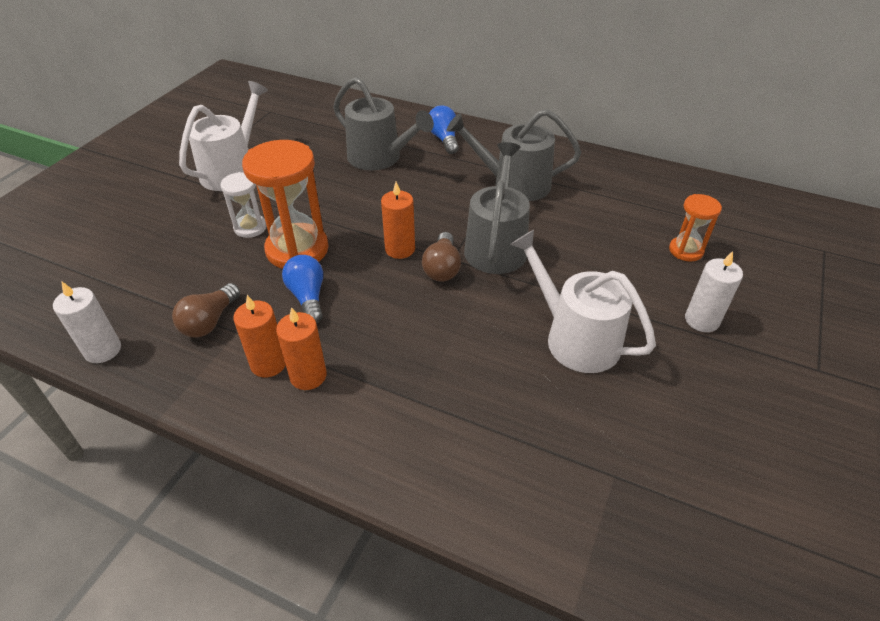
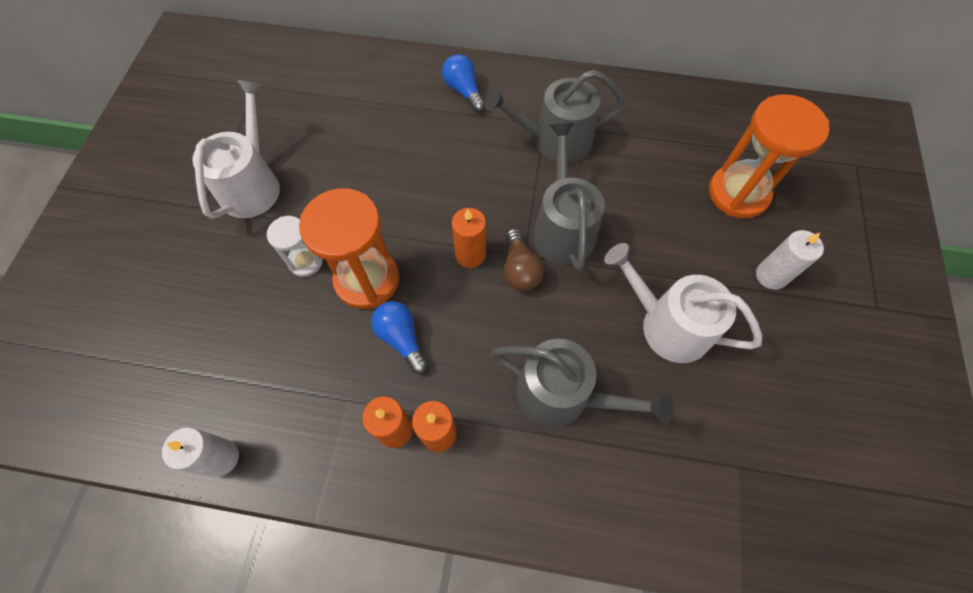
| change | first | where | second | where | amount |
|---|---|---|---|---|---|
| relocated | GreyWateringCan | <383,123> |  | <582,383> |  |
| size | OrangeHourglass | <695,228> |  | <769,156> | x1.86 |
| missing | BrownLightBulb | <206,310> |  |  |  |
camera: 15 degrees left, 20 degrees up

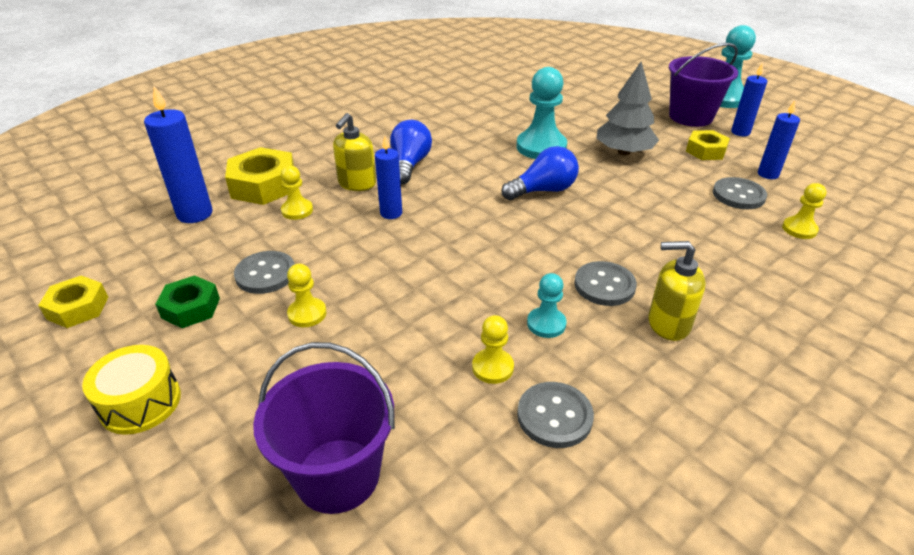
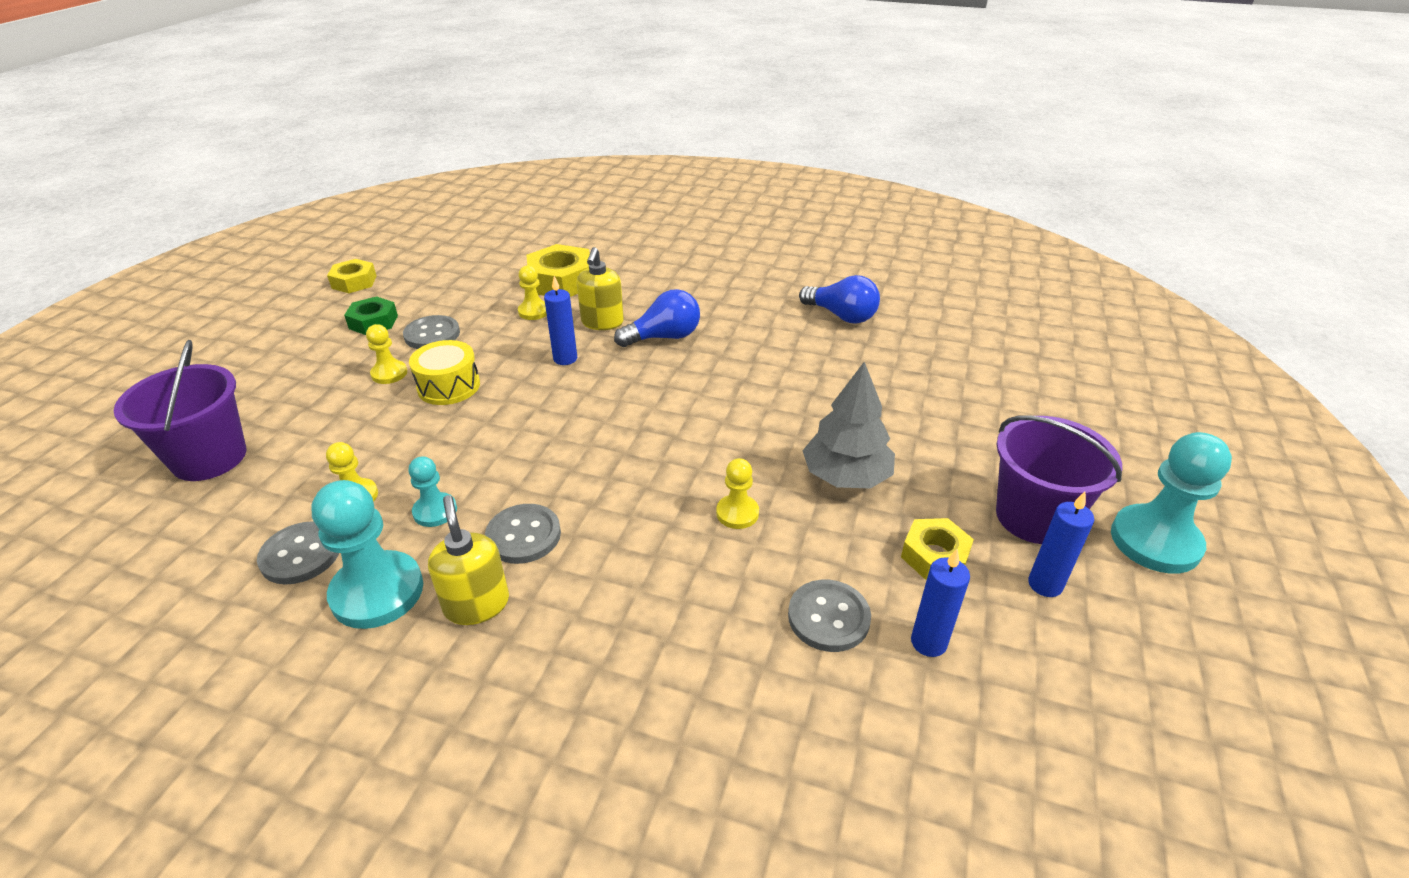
| change | first | where | second | where | amount |
|---|---|---|---|---|---|
| relocated | TurquoisePawn | <541,113> |  | <367,554> |  |
| relocated | YellowDrum | <131,390> |  | <444,372> |  |
| spun | YellowSoapDispenser | <354,152> |  | <600,288> | 75 degrees counterclockwise |
| relocated | YellowPawn | <804,211> |  | <737,493> |  |
| relocated | BlueLightBulb | <540,173> |  | <839,299> |  |
| missing | BlueCandle | <178,154> |  |  |  |
camera: 60 degrees right, 0 degrees up

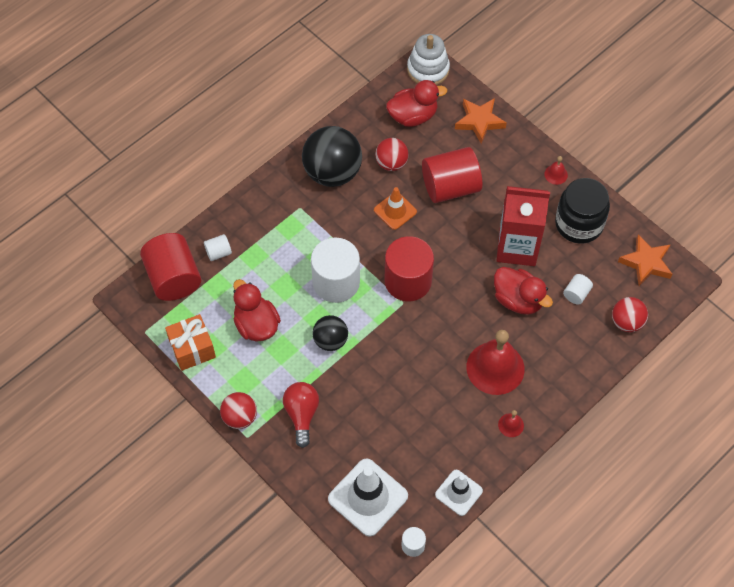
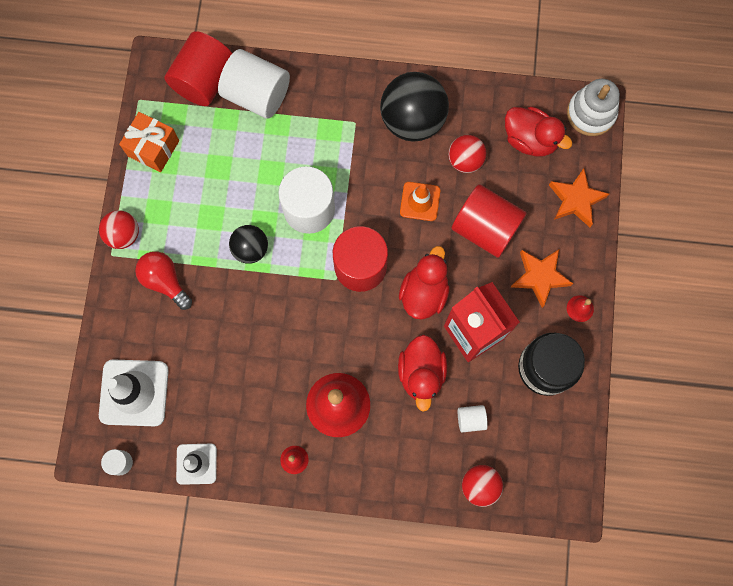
| change | first | where | second | where | amount |
|---|---|---|---|---|---|
| spun | RedLightBulb | <301,415> |  | <163,280> | 90 degrees counterclockwise |
| size | WhiteCylinder | <218,247> |  | <254,84> | x2.23 |
| relocated | RedDuck | <257,310> |  | <424,283> |  |
| relocated | OrangeStar | <645,260> |  | <542,279> |  |
camera: 50 degrees right, 15 degrees up

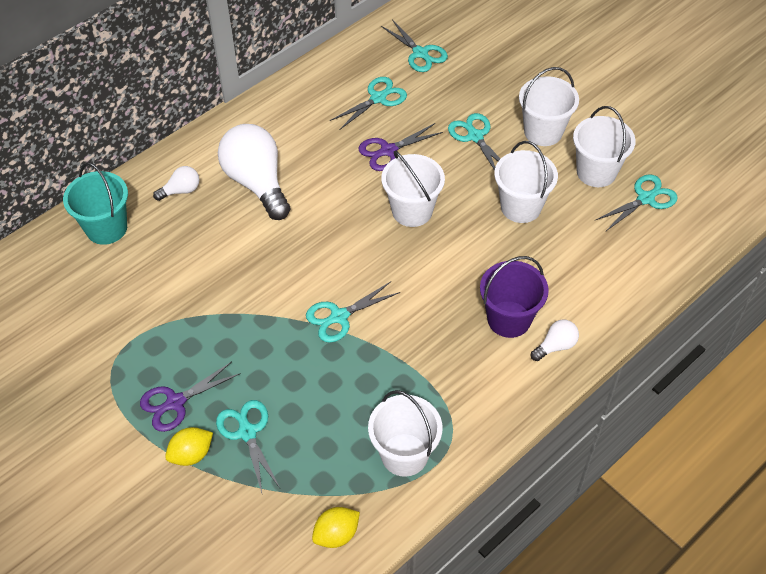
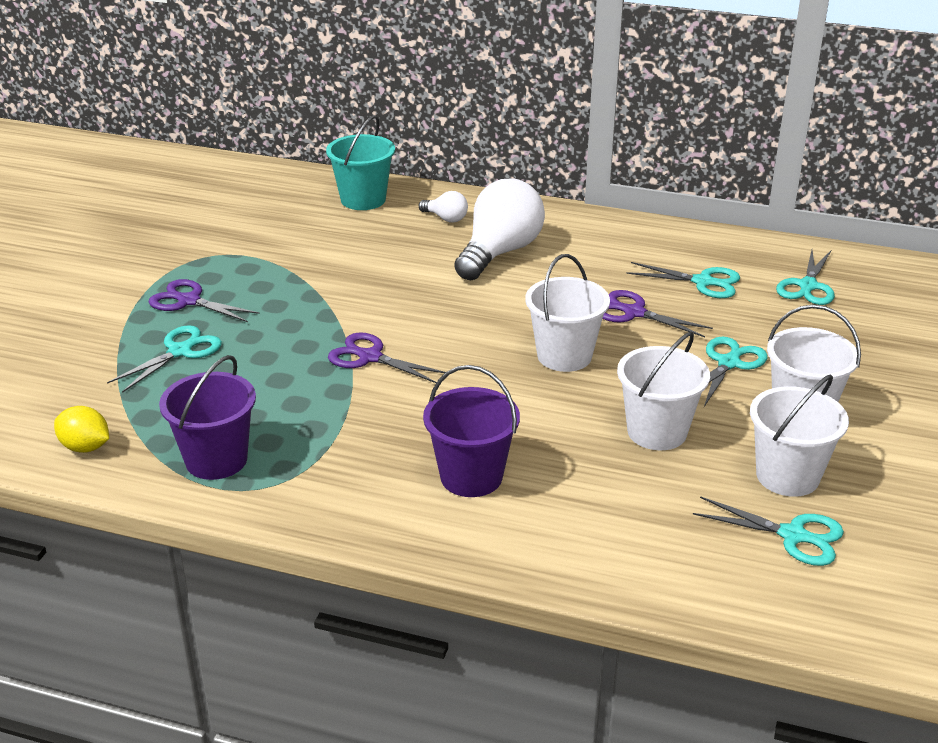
| change | first | where | second | where | amount |
|---|---|---|---|---|---|
| colour | WhiteBucket | <405,433> | PurpleBucket | <207,417> |  |
| colour | TurquoiseScissors | <353,312> | PurpleScissors | <387,357> |  |
| missing | YellowLemon | <189,446> |  |  |  |
| missing | WhiteLightBulb | <555,340> |  |  |  |
camera: 60 degrees right, 20 degrees down

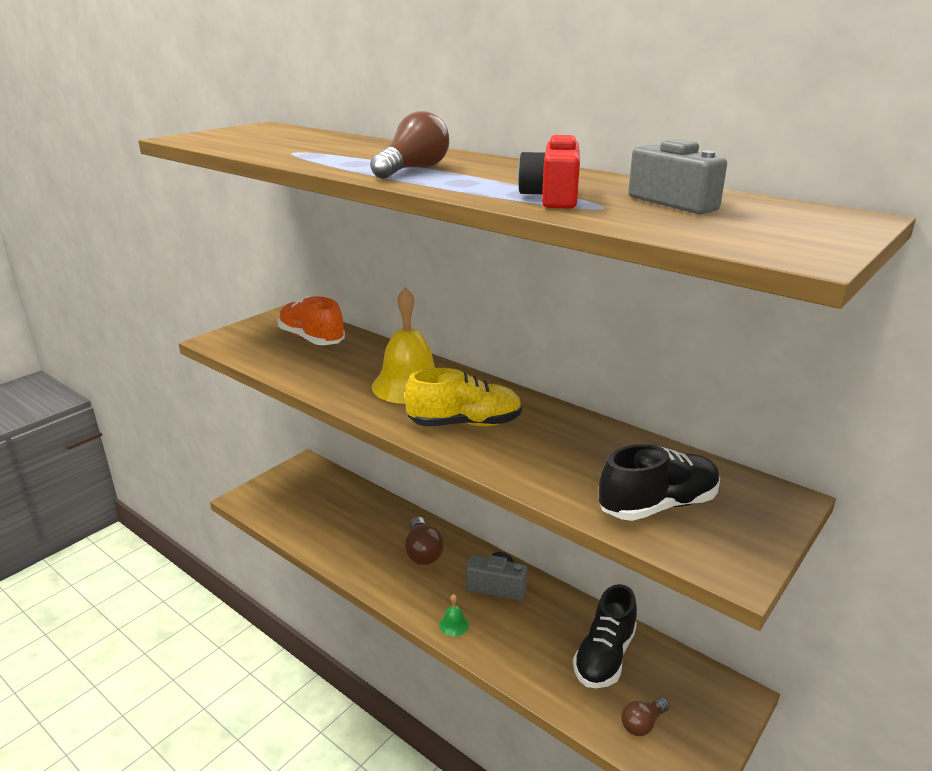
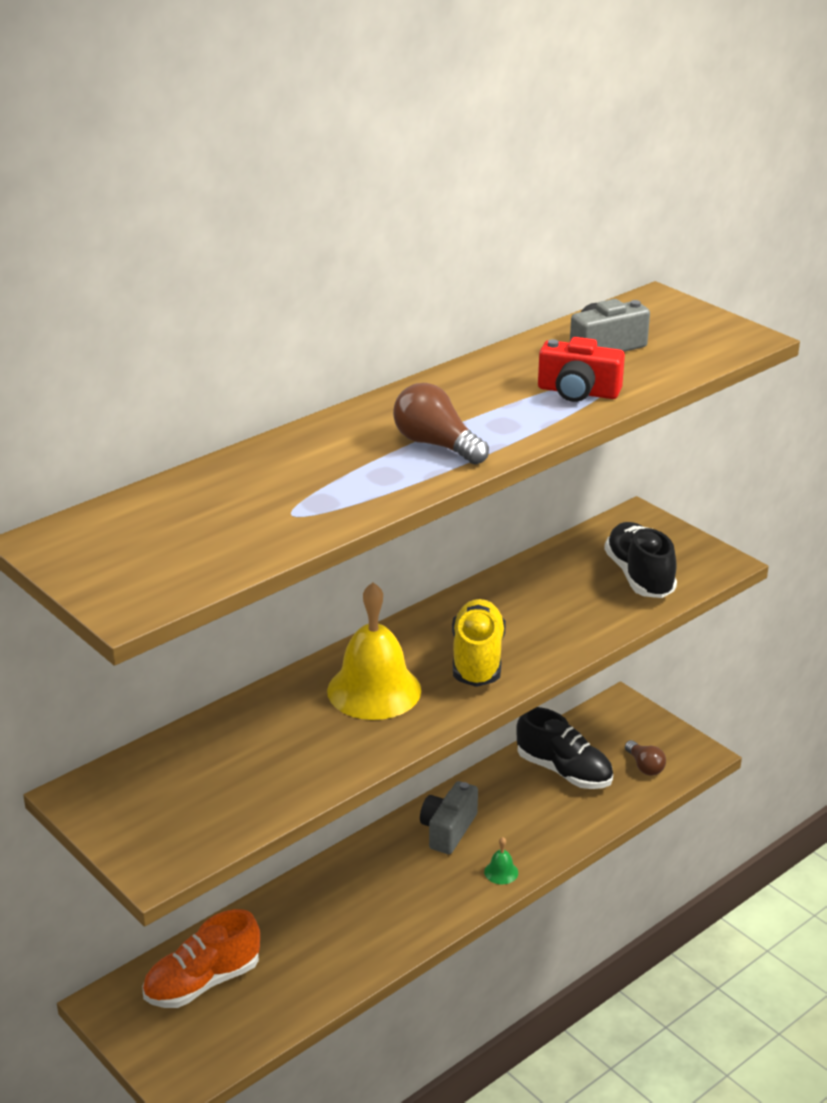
| change | first | where | second | where | amount |
|---|---|---|---|---|---|
| relocated | OrangeShoe | <311,320> |  | <201,958> |  |
| missing | BrownLightBulb | <424,541> |  |  |  |
camera: 80 degrees left, 5 degrees up

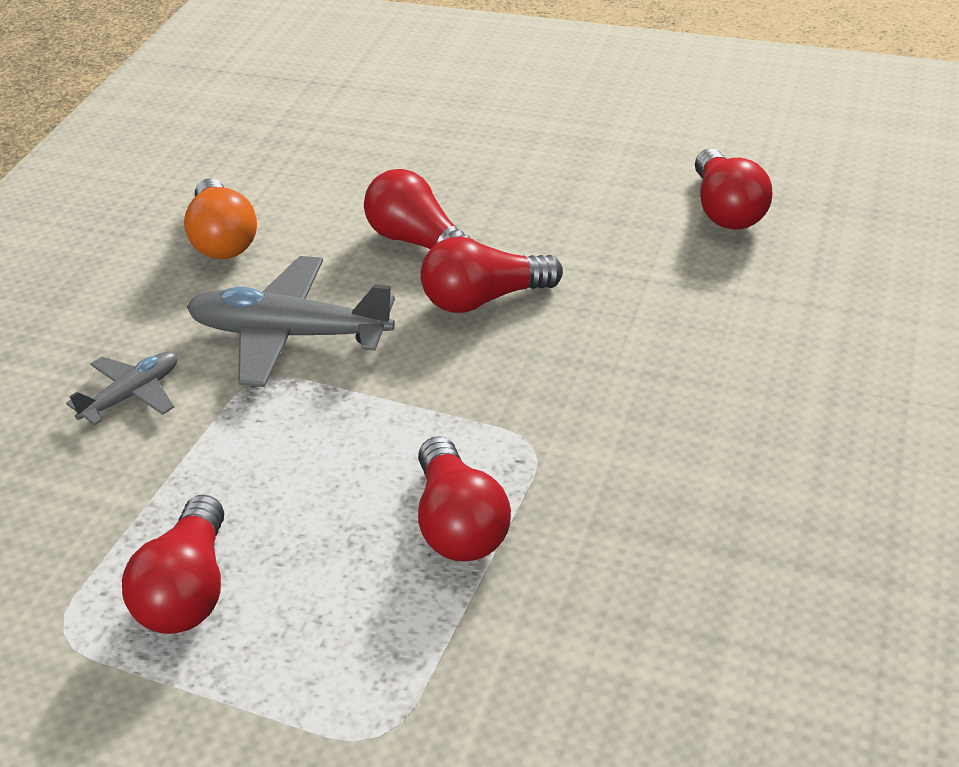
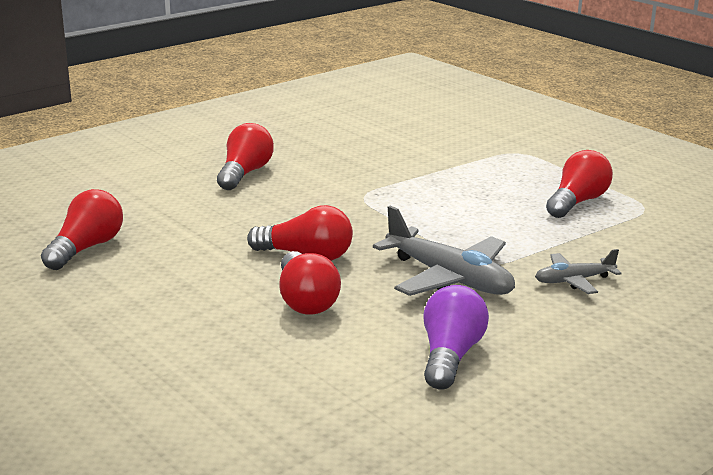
| change | first | where | second | where | amount |
|---|---|---|---|---|---|
| relocated | RedLightBulb | <464,499> |  | <245,156> |  |
| colour | OrangeLightBulb | <220,218> | PurpleLightBulb | <456,337> |  |
camera: 150 degrees left, 15 degrees down

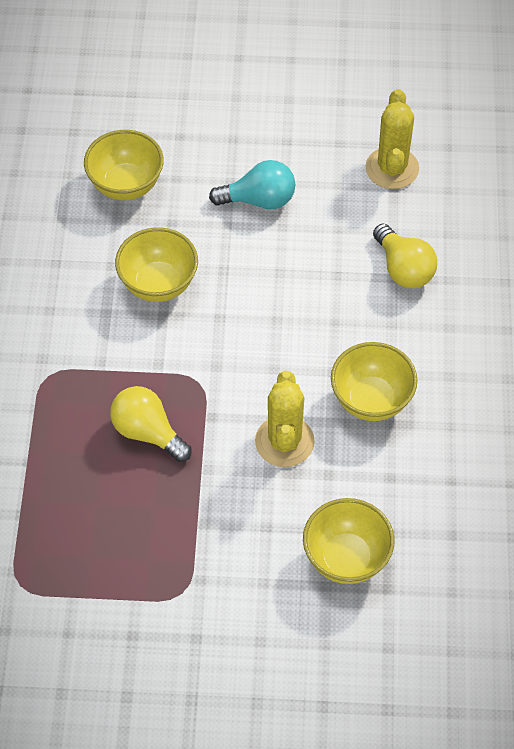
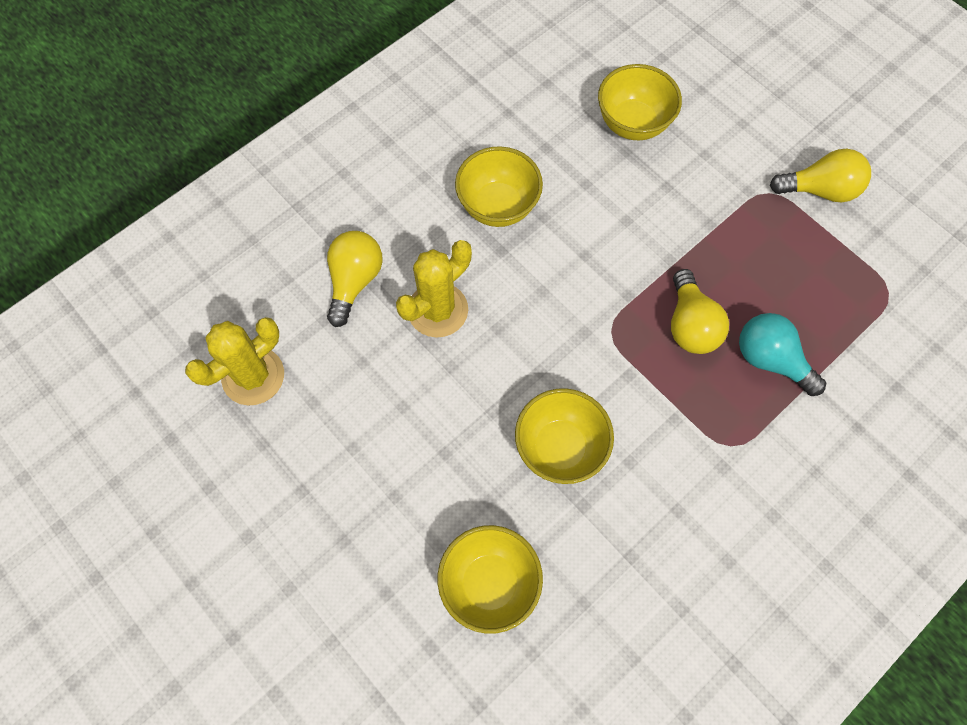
| change | first | where | second | where | amount |
|---|---|---|---|---|---|
| relocated | YellowCactus | <285,419> |  | <434,288> |  |
| relocated | TurquoiseLightBulb | <252,184> |  | <782,354> |  |
| appeared |  |  | YellowLightBulb | <820,175> |  |
camera: 135 degrees left, 10 degrees up

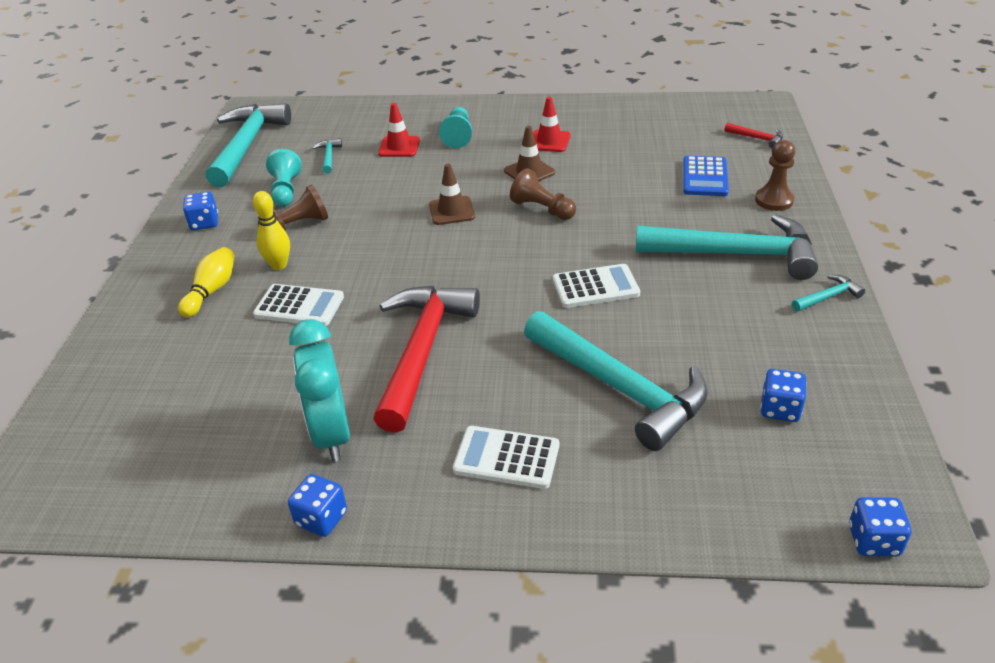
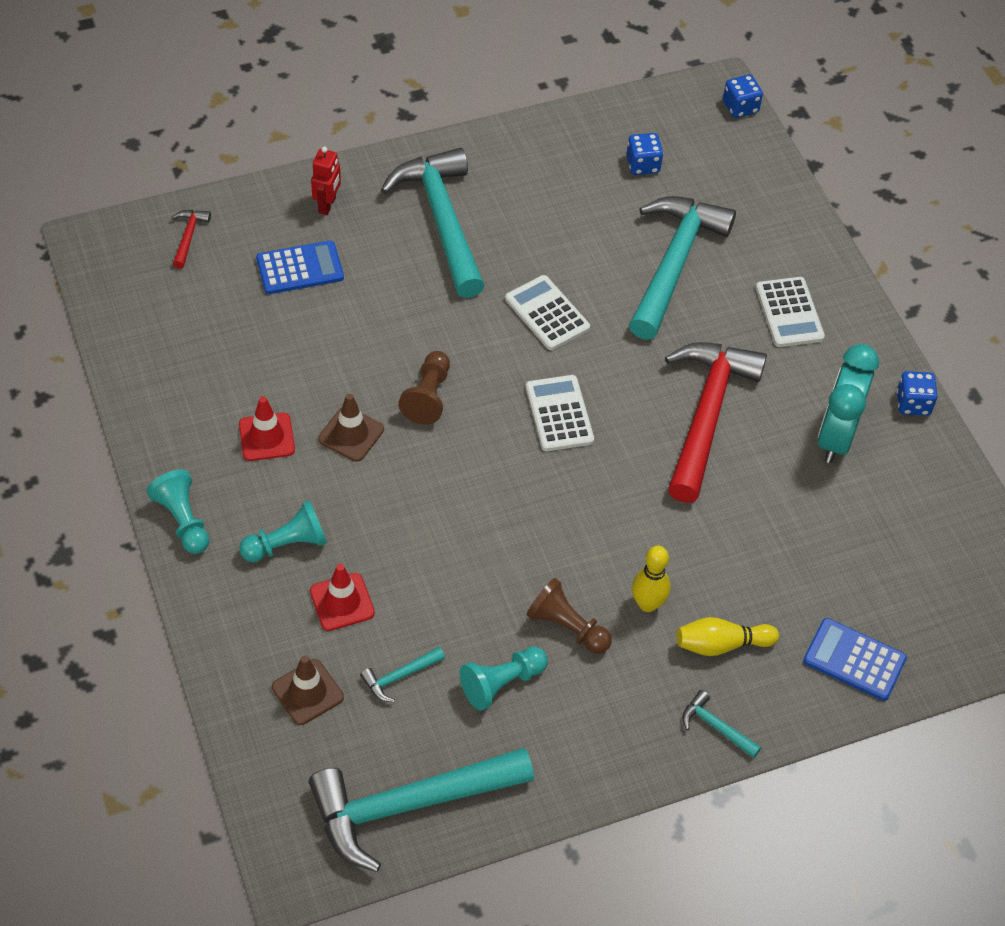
| change | first | where | second | where | amount |
|---|---|---|---|---|---|
| appeared |  |  | TurquoisePawn | <177,512> |  |
| relocated | BrownTrafficCone | <452,194> |  | <308,690> |  |
| exchanged | BrownPawn | <775,175> | RedRobot | <326,181> |  |
| relocated | WhiteCalculator | <298,305> |  | <560,413> |  |
| spun | RedHammer | <426,359> |  | <716,422> | 120 degrees clockwise |
| relocated | TurquoiseHammer | <828,293> |  | <721,724> |  |
| appeared |  |  | BlueCalculator | <855,659> |  |
| spun | TurquoiseClock | <319,390> |  | <848,403> | 150 degrees clockwise |
| missing | BlueDice | <200,211> |  |  |  |
camera: 120 degrees left, 15 degrees up

